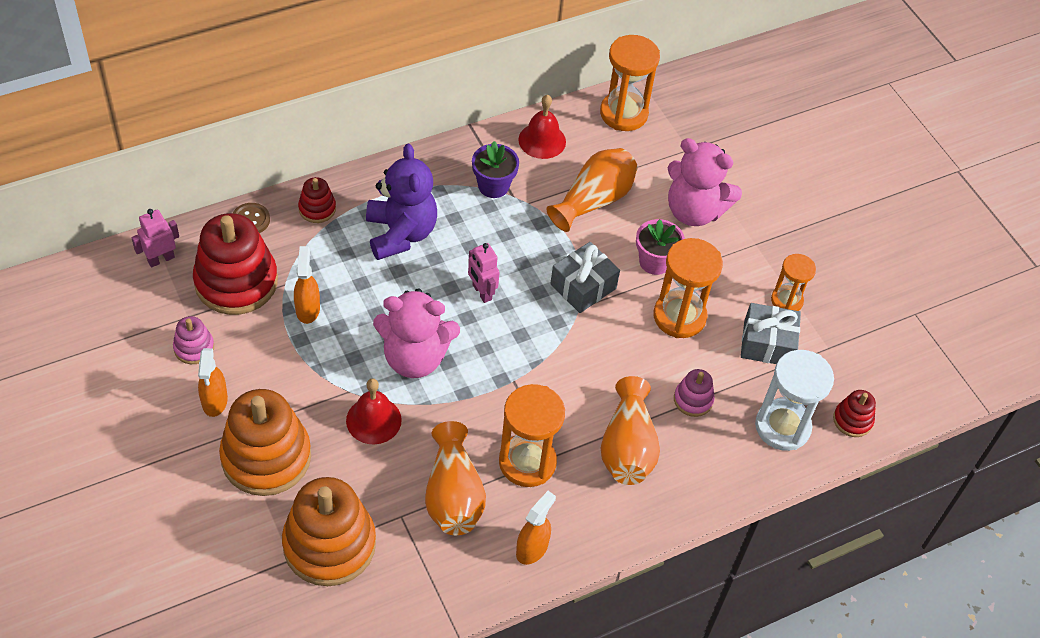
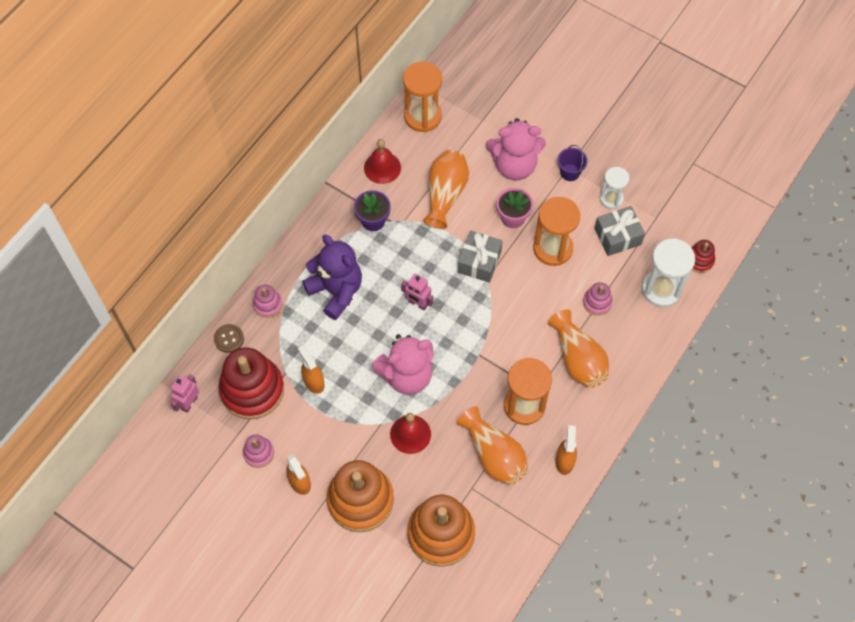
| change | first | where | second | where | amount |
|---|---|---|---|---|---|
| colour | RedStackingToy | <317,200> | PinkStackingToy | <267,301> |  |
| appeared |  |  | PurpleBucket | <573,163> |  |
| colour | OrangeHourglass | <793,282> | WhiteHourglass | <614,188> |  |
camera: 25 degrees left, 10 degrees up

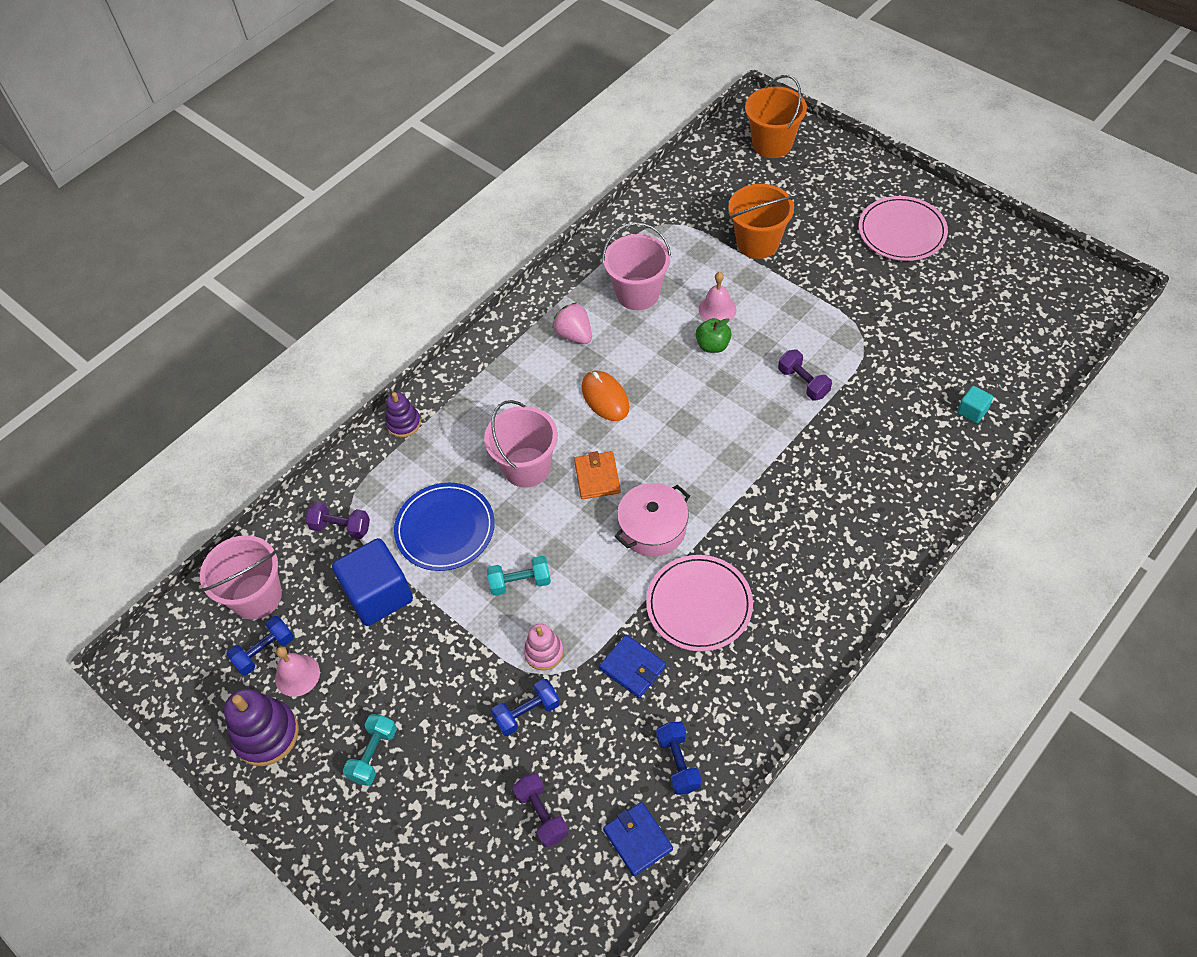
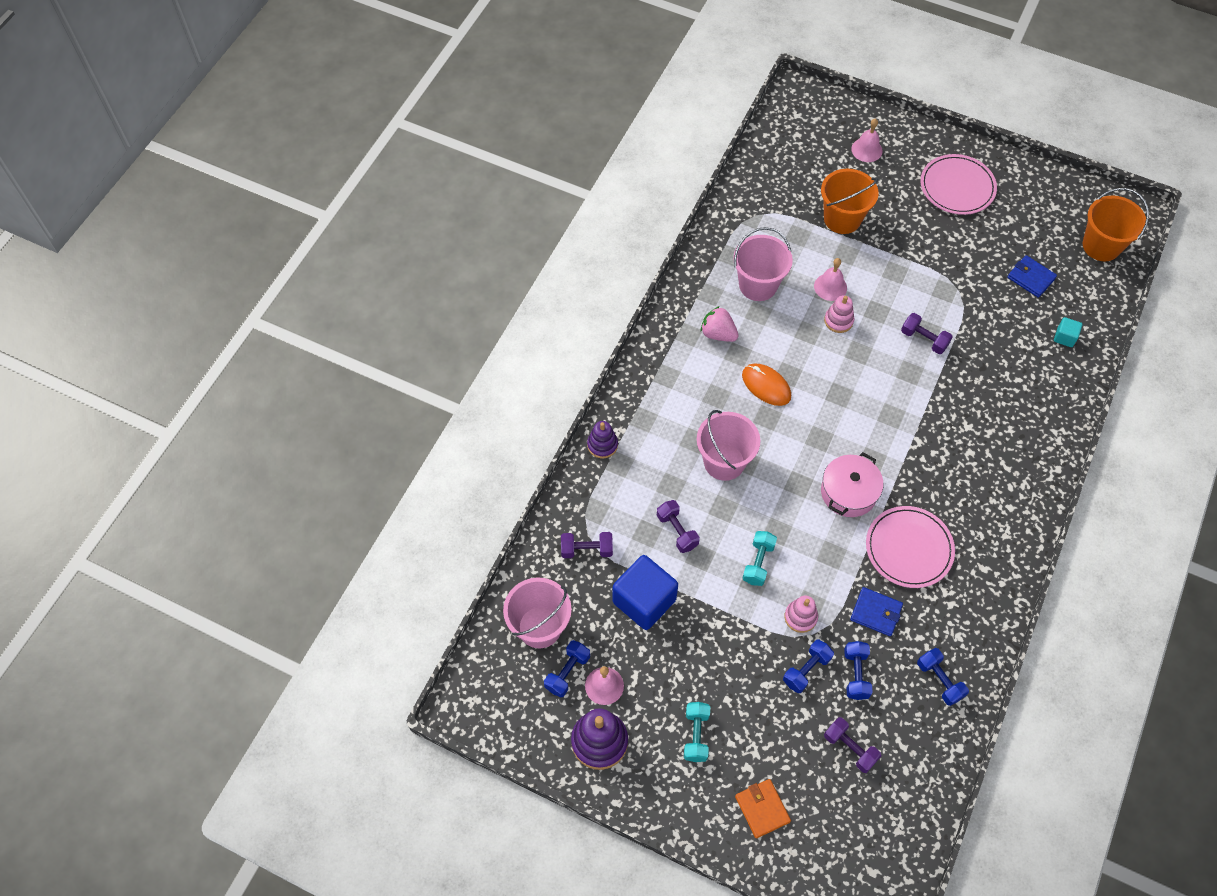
| change | first | where | second | where | amount |
|---|---|---|---|---|---|
| exchanged | BluePlate | <444,527> | PurpleDumbbell | <678,526> |  |
| relocated | OrangeWallet | <597,475> |  | <763,808> |  |
| spun | TurquoiseDumbbell | <519,576> |  | <760,558> | 45 degrees counterclockwise |
| exchanged | GreenApple | <714,335> | PinkStackingToy | <839,314> |  |
| appeared |  |  | BlueDumbbell | <858,670> |  |
| appeared |  |  | PinkBell | <867,140> |  |
| relocated | BlueWallet | <638,839> |  | <1032,276> |  |
| relocated | OrangeBucket | <776,116> |  | <1116,224> |  |
camera: 20 degrees left, 5 degrees up

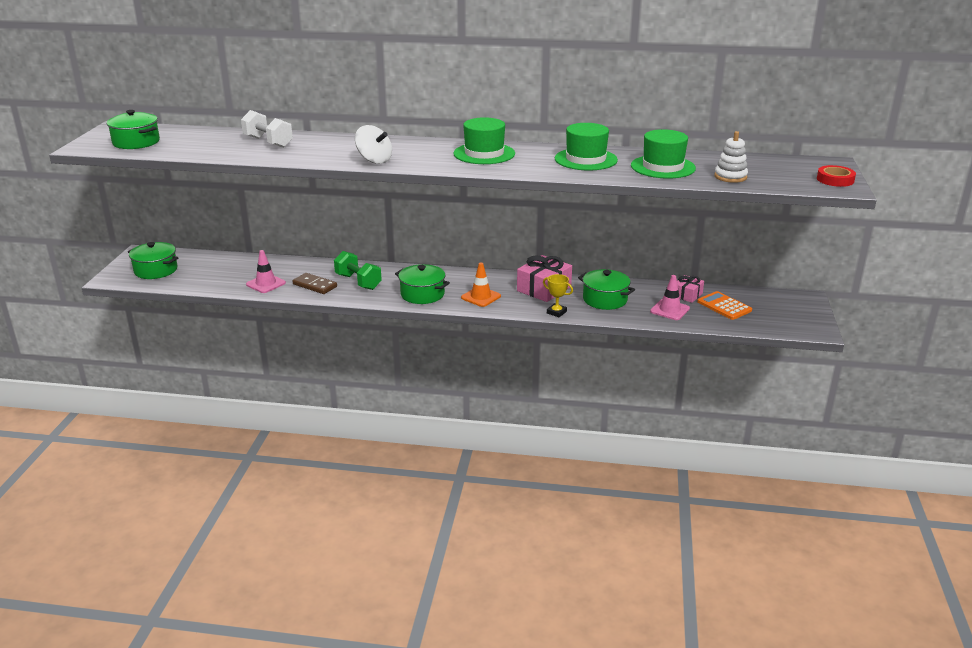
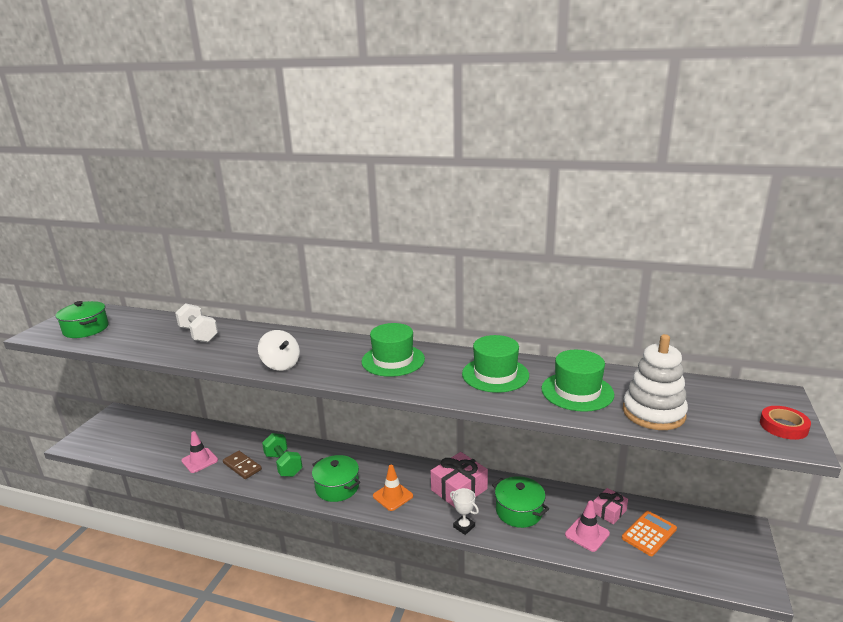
| change | first | where | second | where | amount |
|---|---|---|---|---|---|
| colour | YellowTrophy | <558,295> | WhiteTrophy | <464,511> |  |
| spun | OrangeCalculator | <724,305> |  | <649,533> | 75 degrees clockwise |
| size | WhiteStackingToy | <731,157> |  | <655,382> | x1.63 |
| missing | GreenPot | <153,260> |  |  |  |
camera: 10 degrees right, 5 degrees down

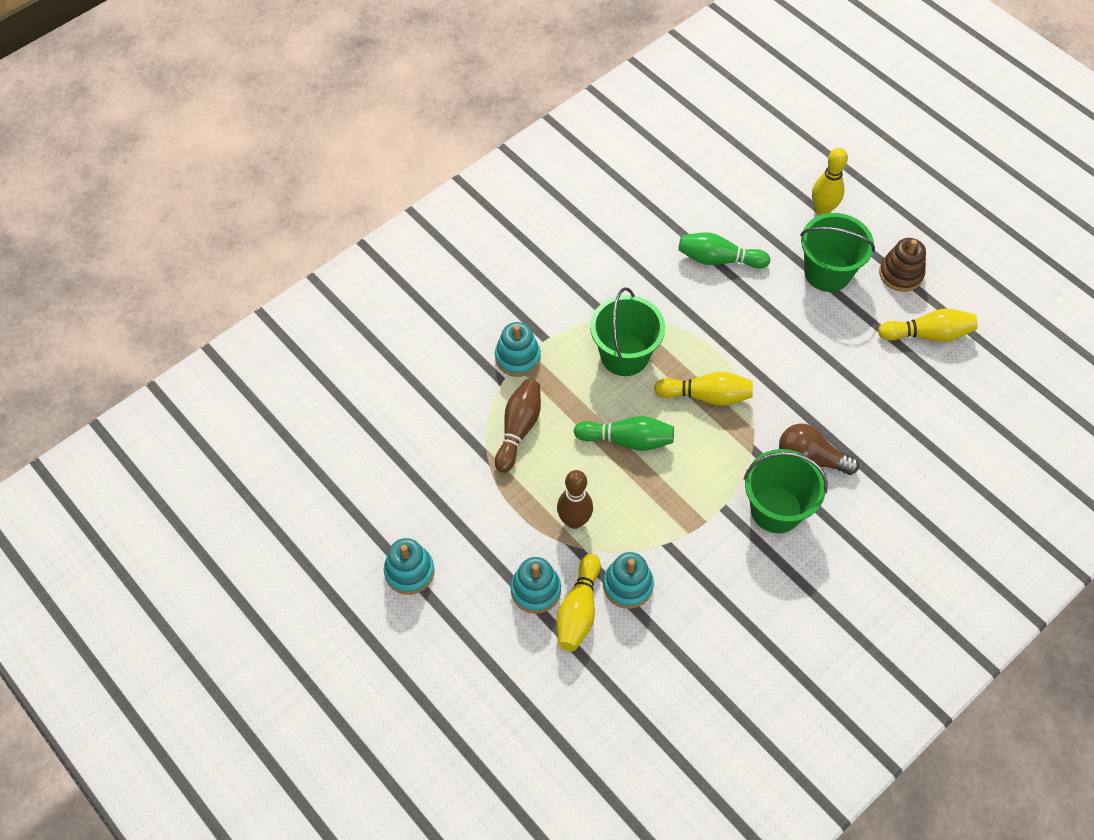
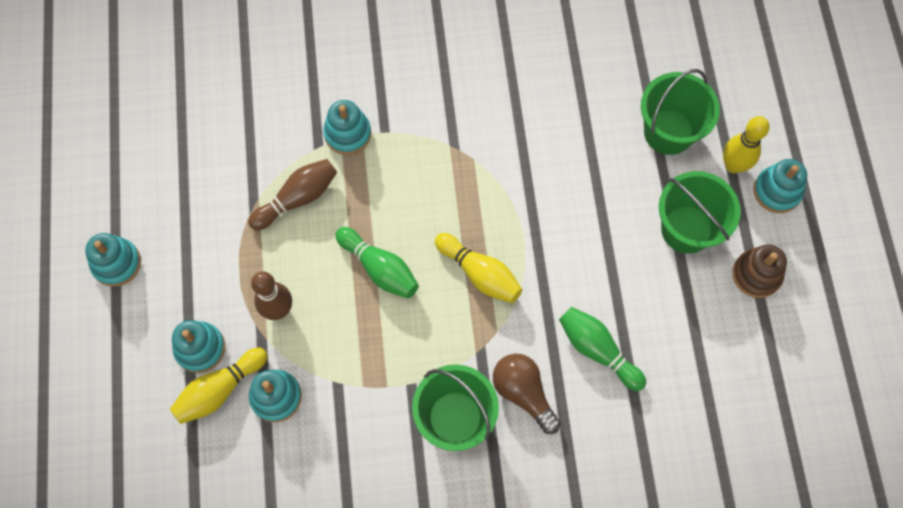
| change | first | where | second | where | amount |
|---|---|---|---|---|---|
| relocated | GreenBowlingPin | <724,250> |  | <602,349> |  |
| relocated | GreenBucket | <627,332> |  | <680,112> |  |
| appeared |  |  | TurquoiseStackingToy | <780,186> |  |
| missing | YellowBowlingPin | <928,325> |  |  |  |
camera: 35 degrees right, 10 degrees up

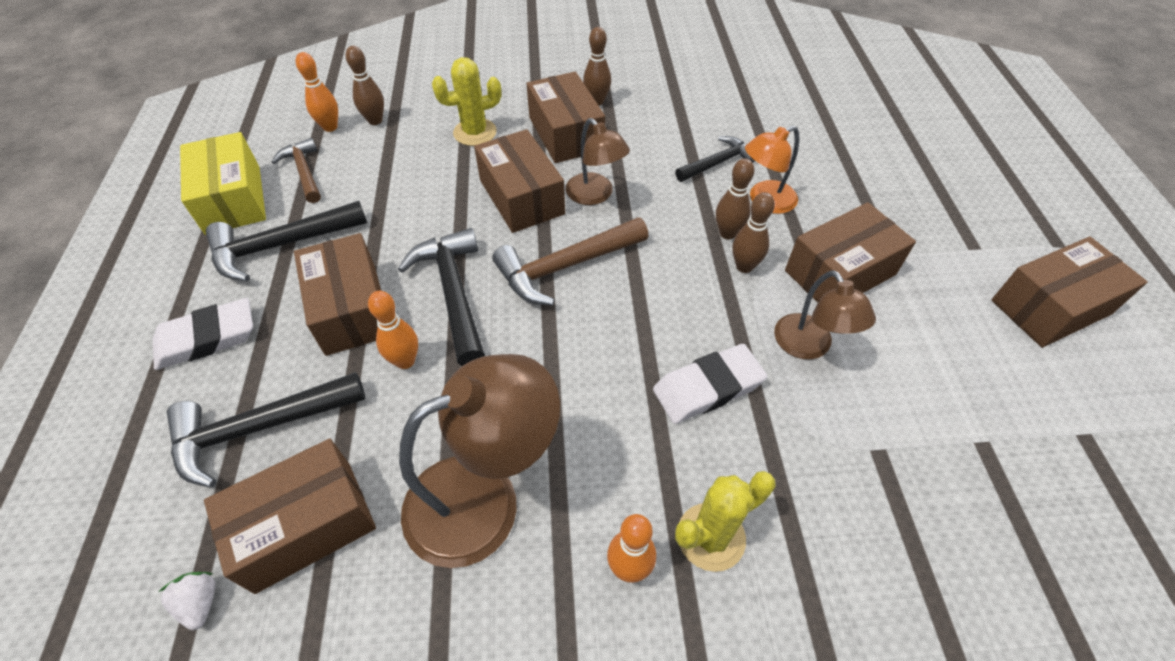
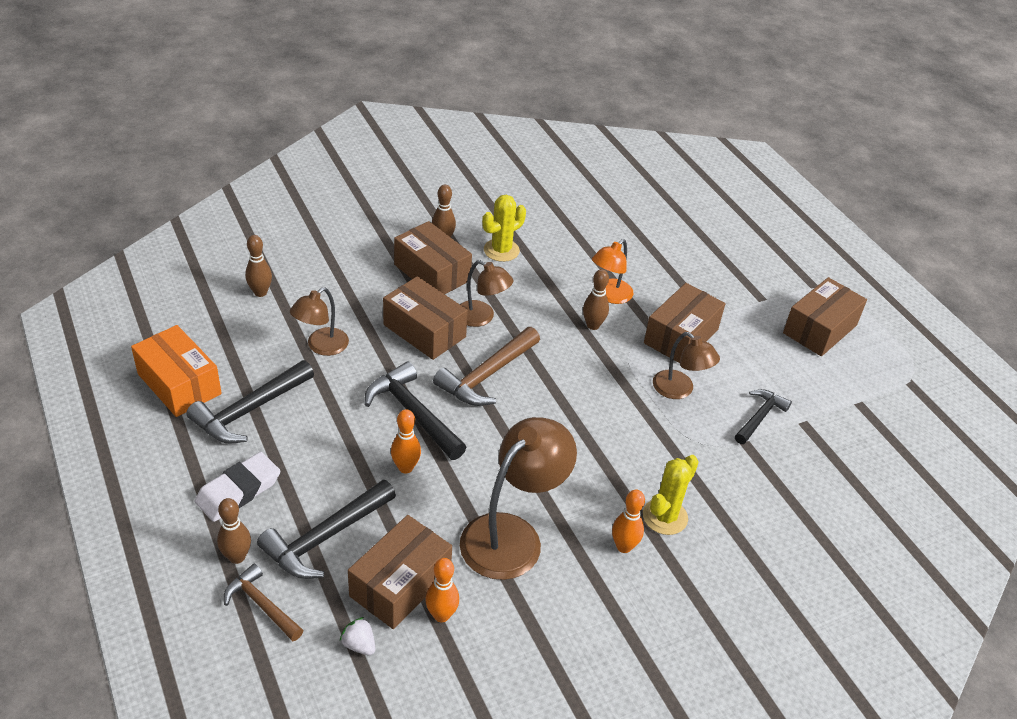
| change | first | where | second | where | amount |
|---|---|---|---|---|---|
| colour | YellowBox | <223,183> | OrangeBox | <176,371> |  |
| relocated | BrownBowlingPin | <753,232> |  | <234,531> |  |
| relocated | BrownHammer | <296,170> |  | <263,602> |  |
| appeared |  |  | BrownLamp | <319,321> |  |
| relocated | OrangeBowlingPin | <317,92> |  | <442,590> |  |
| relocated | YellowCactus | <466,101> |  | <504,228> |  |
| relocated | BlackHammer | <715,159> |  | <763,416> |  |
| missing | BrownBox | <337,294> |  |  |  |
| missing | WhiteEraser | <710,384> |  |  |  |
camera: 25 degrees left, 10 degrees down

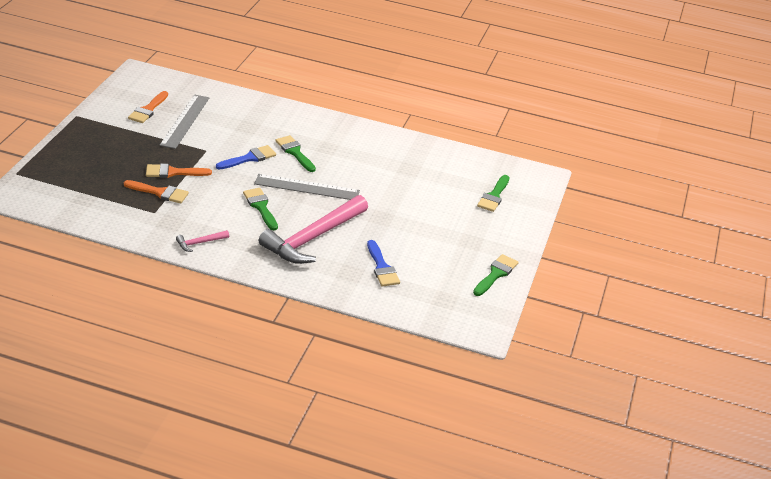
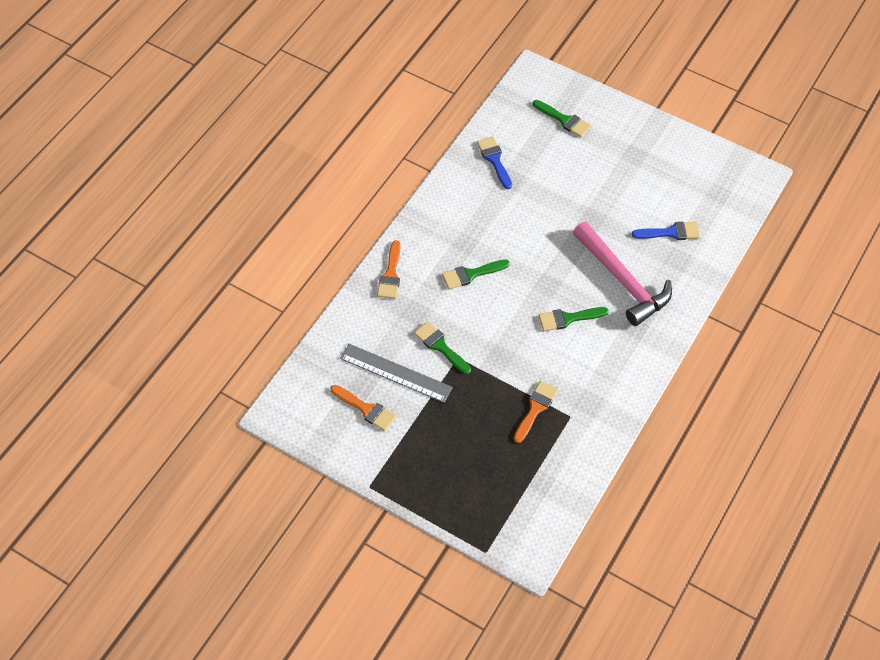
| change | first | where | second | where | amount |
|---|---|---|---|---|---|
| relocated | OrangeBrush | <179,171> |  | <389,269> |  |
| relocated | GreenBrush | <496,275> |  | <442,347> |  |
| relocated | BlueBrush | <246,157> |  | <494,162> |  |
| missing | PinkHammer | <202,241> |  |  |  |
| missing | GreyRuler | <307,187> |  |  |  |
camera: 75 degrees left, 20 degrees up

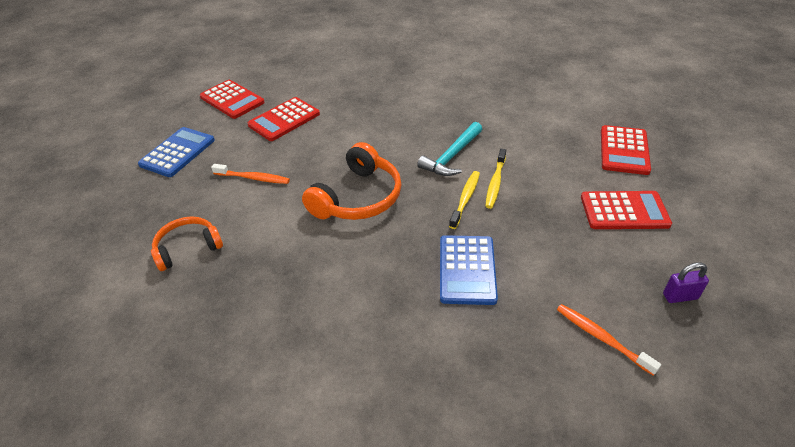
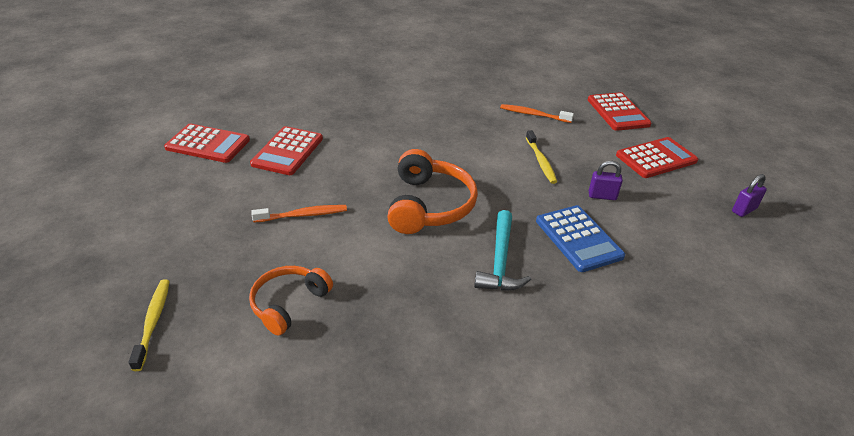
| change | first | where | second | where | amount |
|---|---|---|---|---|---|
| relocated | YellowToothbrush | <464,200> |  | <149,325> |  |
| relocated | TurquoiseHammer | <449,149> |  | <502,250> |  |
| relocated | OrangeToothbrush | <609,340> |  | <537,113> |  |
| appeared |  |  | PurplePadlock | <606,180> |  |
| missing | BlueCalculator | <176,152> |  |  |  |
camera: 30 degrees left, 5 degrees down

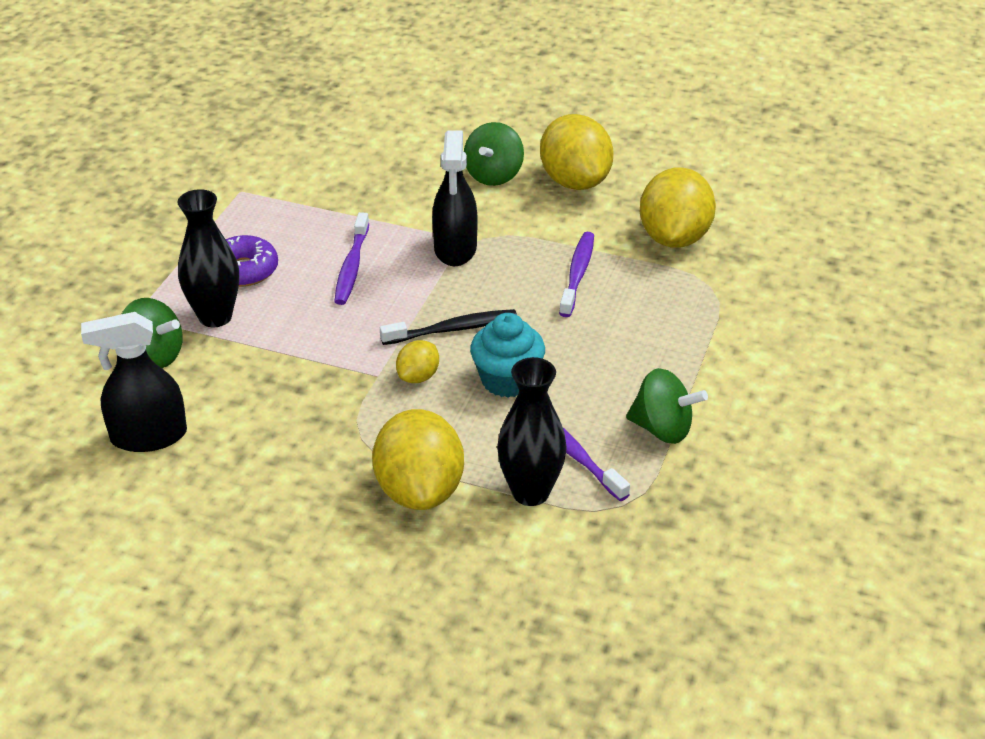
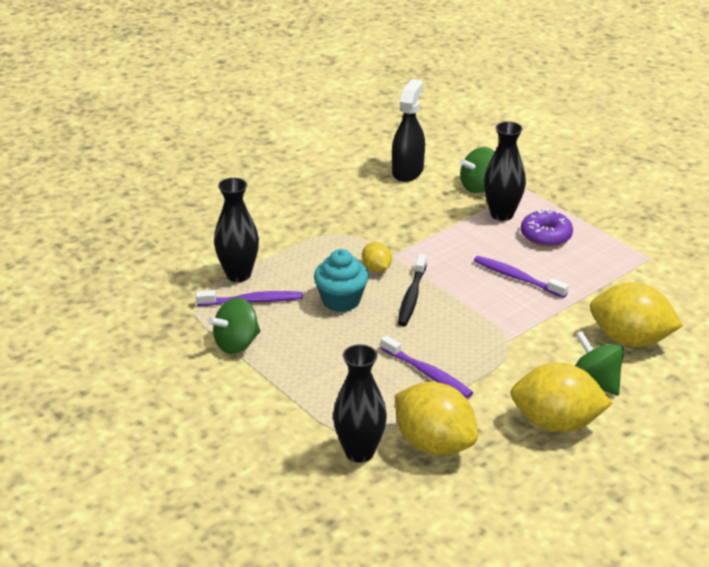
| change | first | where | second | where | amount |
|---|---|---|---|---|---|
| appeared |  |  | BlackVase | <360,403> |  |
| relocated | YellowLemon | <418,459> |  | <636,314> |  |
| missing | BlackSprayBottle | <455,198> |  |  |  |
camera: 120 degrees right, 5 degrees down

